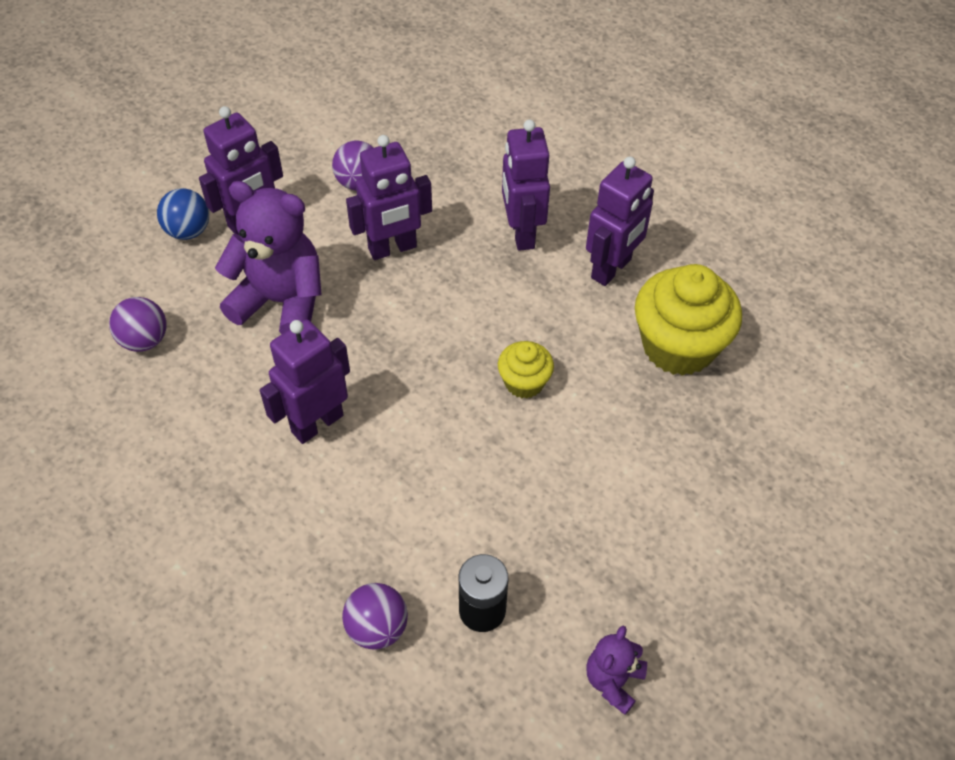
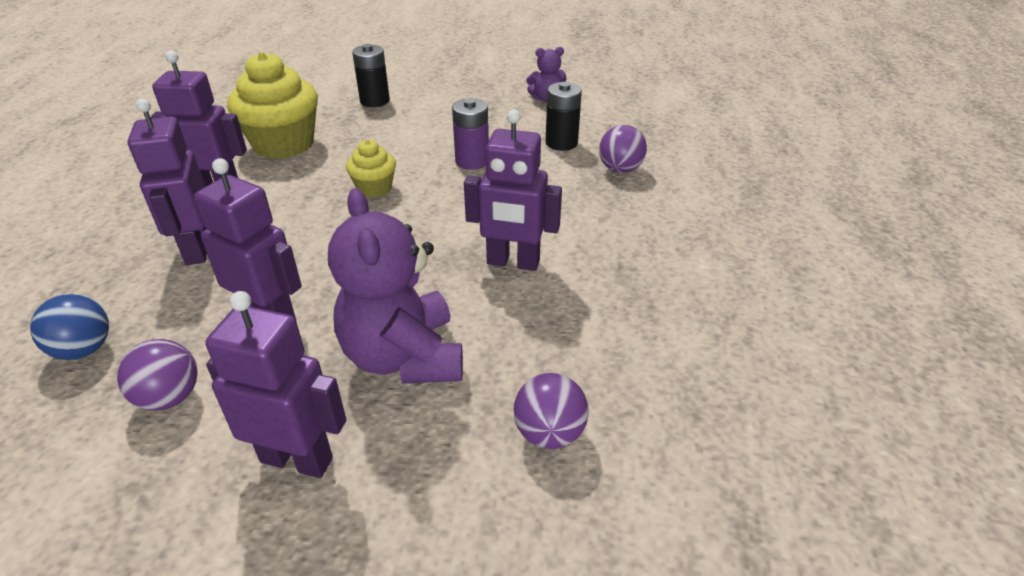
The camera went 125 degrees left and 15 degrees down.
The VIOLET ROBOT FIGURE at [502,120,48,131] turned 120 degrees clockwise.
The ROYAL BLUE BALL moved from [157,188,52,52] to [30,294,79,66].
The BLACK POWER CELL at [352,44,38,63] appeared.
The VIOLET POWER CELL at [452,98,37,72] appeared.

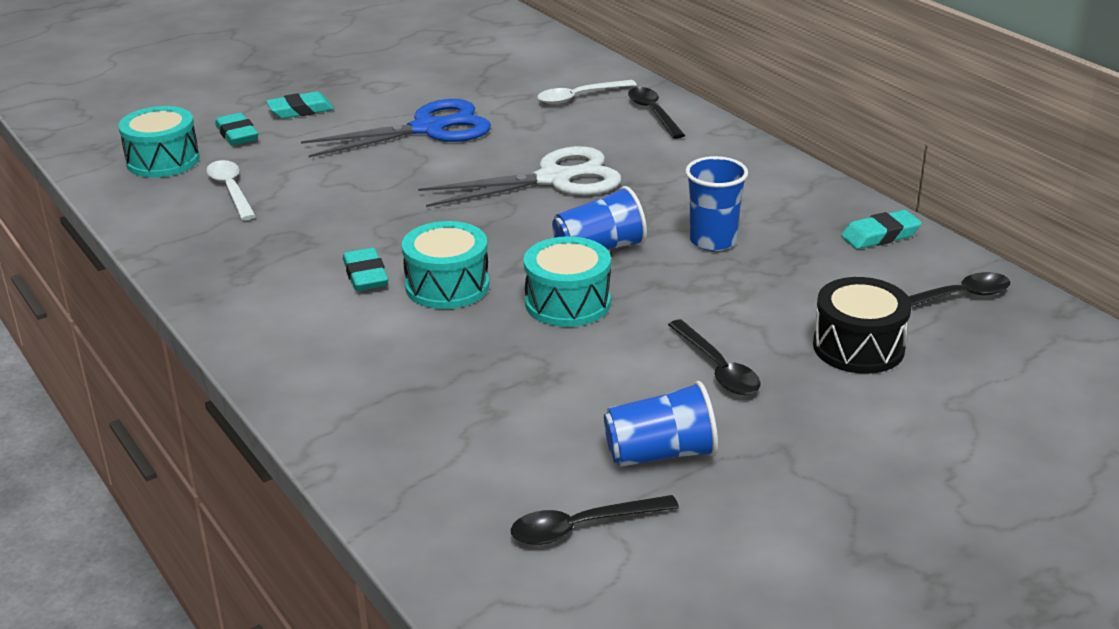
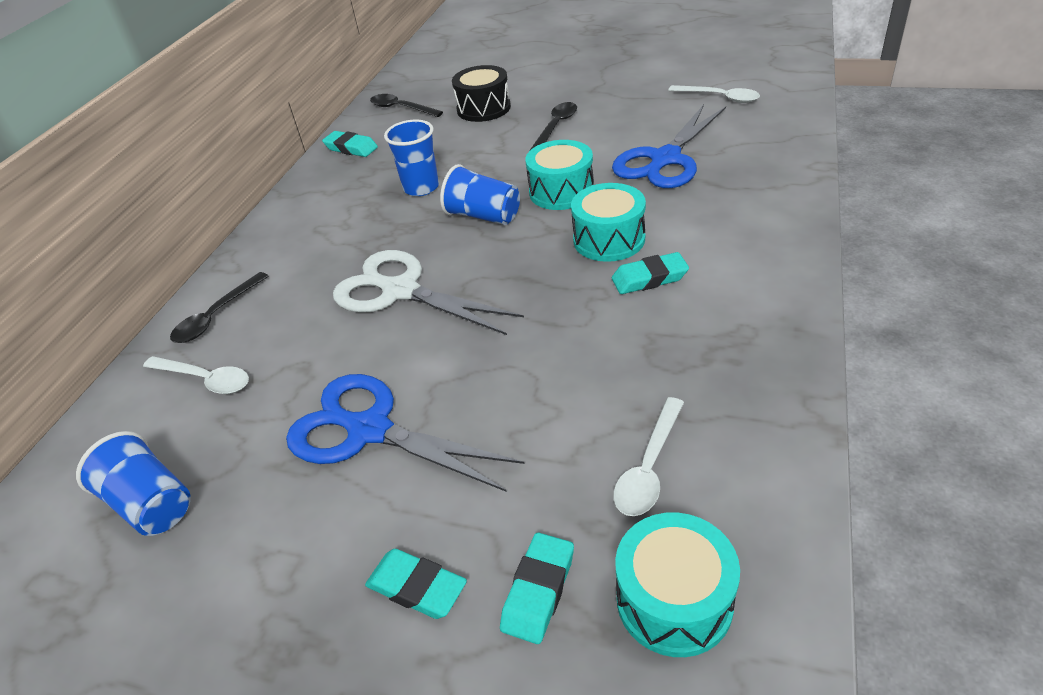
The camera went 125 degrees left and 10 degrees up.
The TEAL ERASER at [343,248,45,43] turned 45 degrees clockwise.
The ROYAL BLUE CUP moved from [604,381,114,86] to [76,431,115,105].
The BLACK SPOON at [511,495,168,50] became the SNOW-WHITE SPOON at [668,85,92,18].
The ROYAL BLUE SHEARS at [612,105,114,83] appeared.

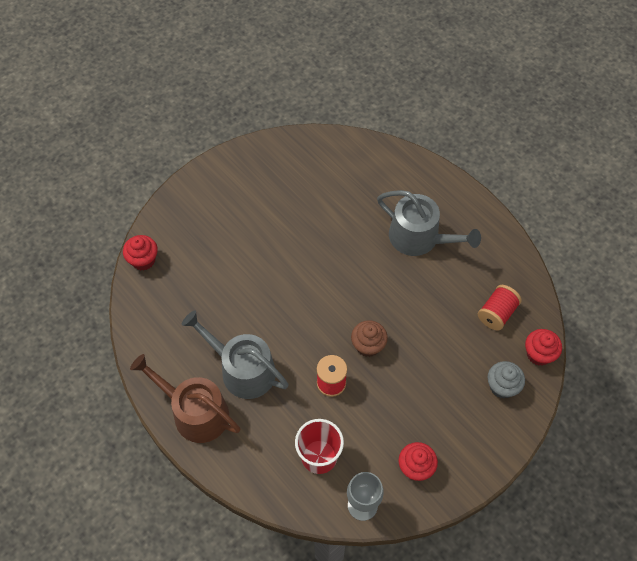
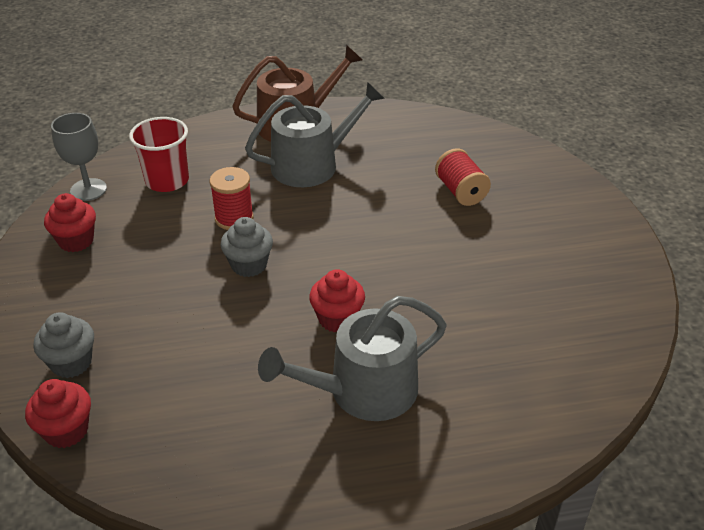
The camera went 120 degrees right and 20 degrees down.
The CRIMSON MUFFIN moved from [123,235,35,36] to [309,269,56,63].
The CRIMSON BOBBIN moved from [478,285,44,46] to [435,148,56,58].
The RUSSET MUFFIN at [351,320,37,37] became the ASH-GREY MUFFIN at [221,217,52,60].

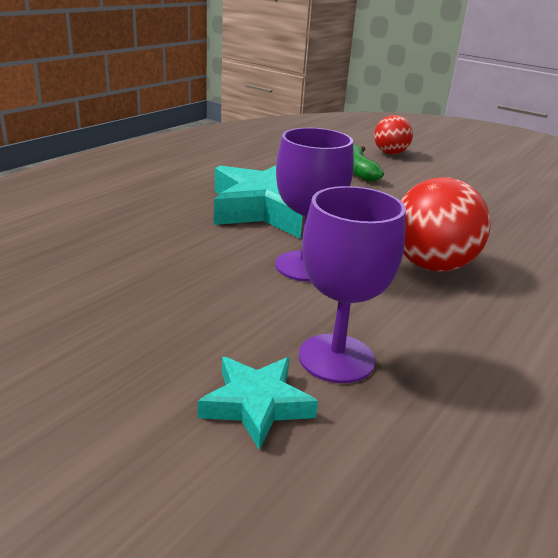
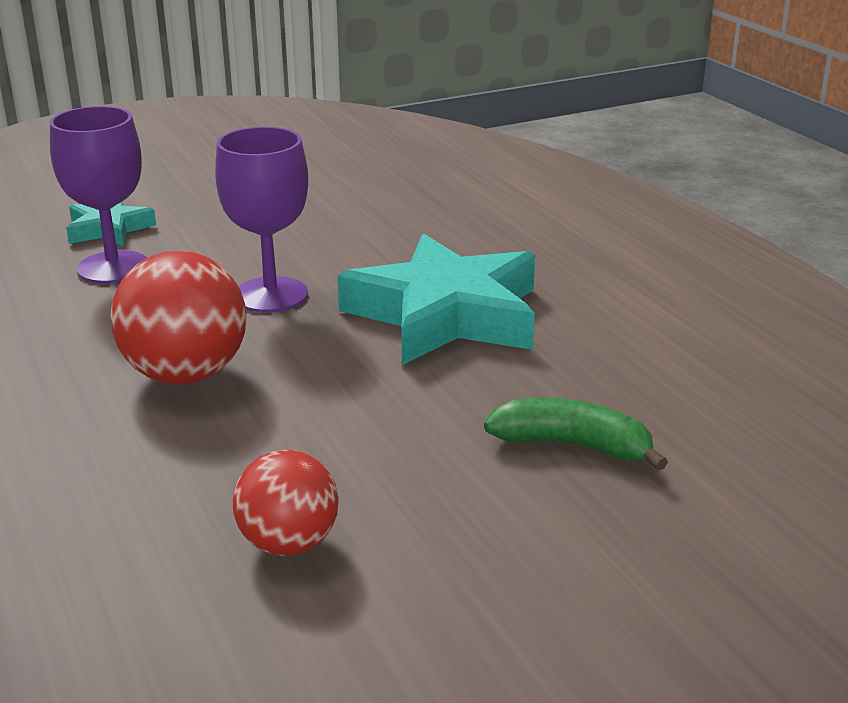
The camera went 120 degrees right and 0 degrees up.
The CRIMSON BALL moved from [374,115,39,39] to [233,450,106,106].

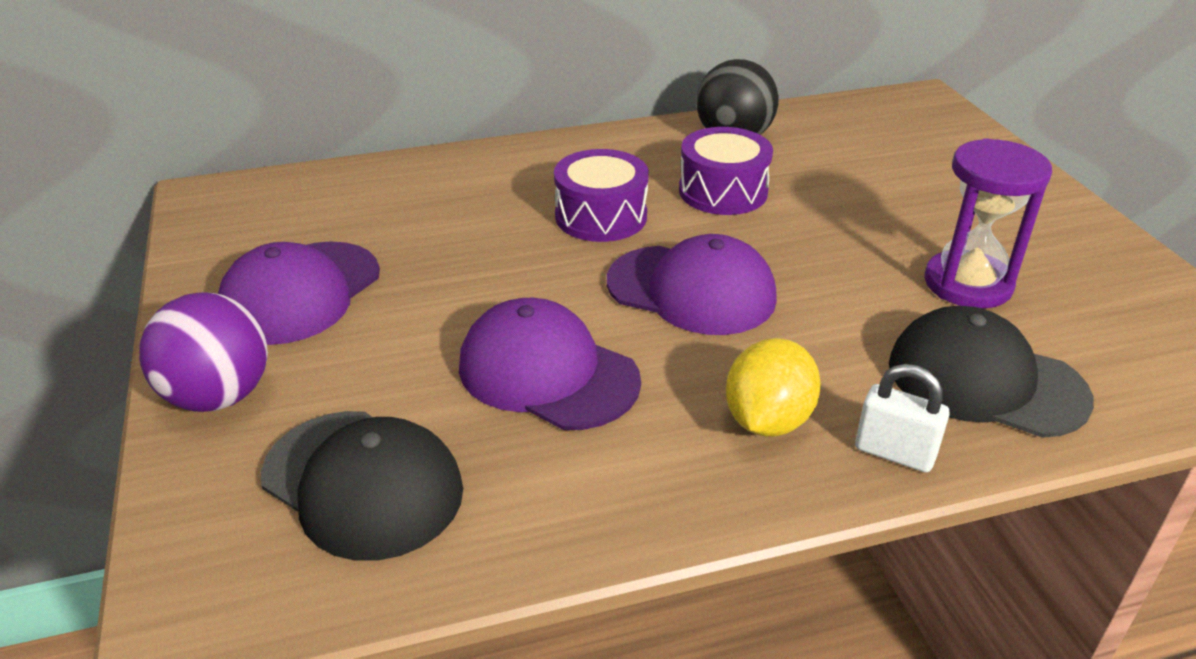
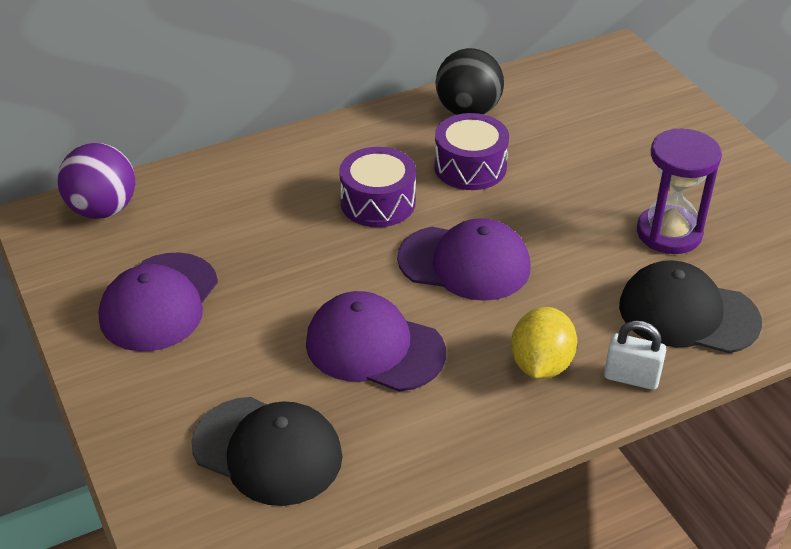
The camera went 10 degrees left and 5 degrees up.
The VIOLET BALL moved from [139,292,129,120] to [57,143,78,76].

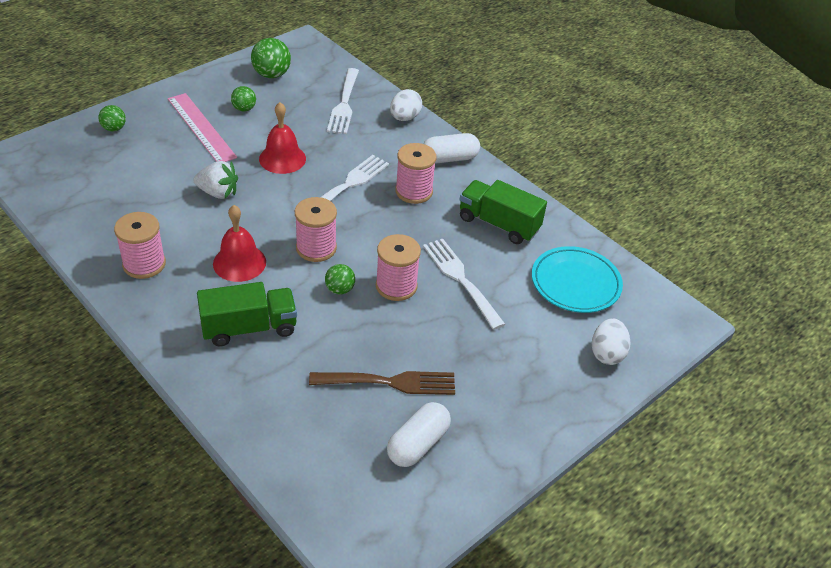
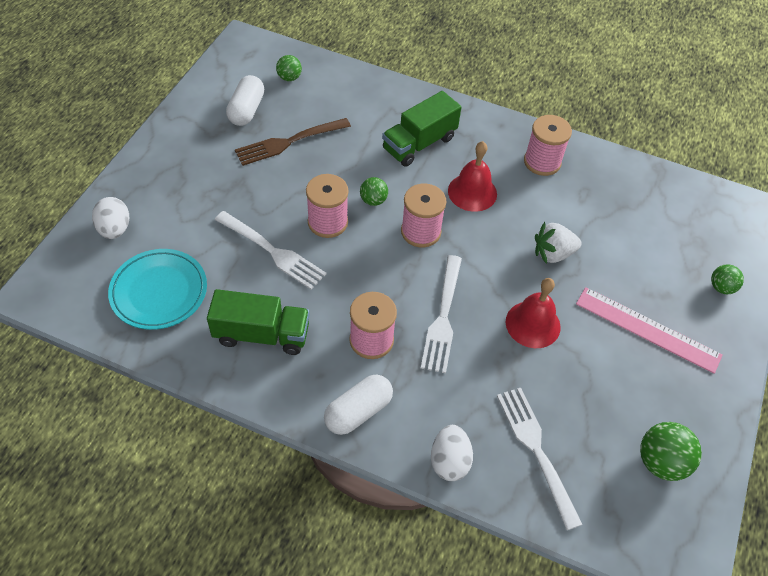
The camera went 155 degrees right and 10 degrees up.
The GREEN BALL moved from [231,86,25,26] to [276,55,26,26].

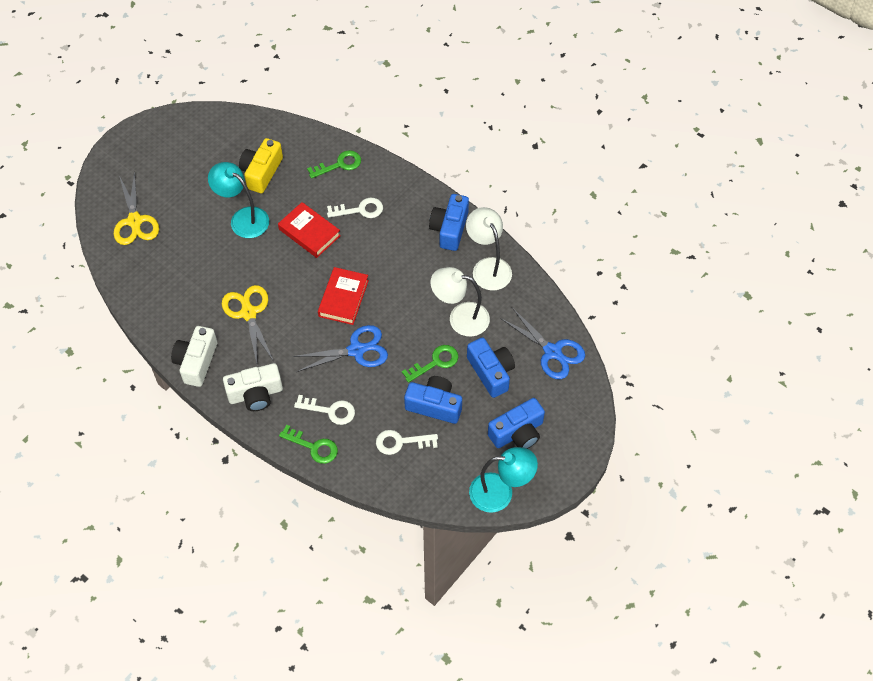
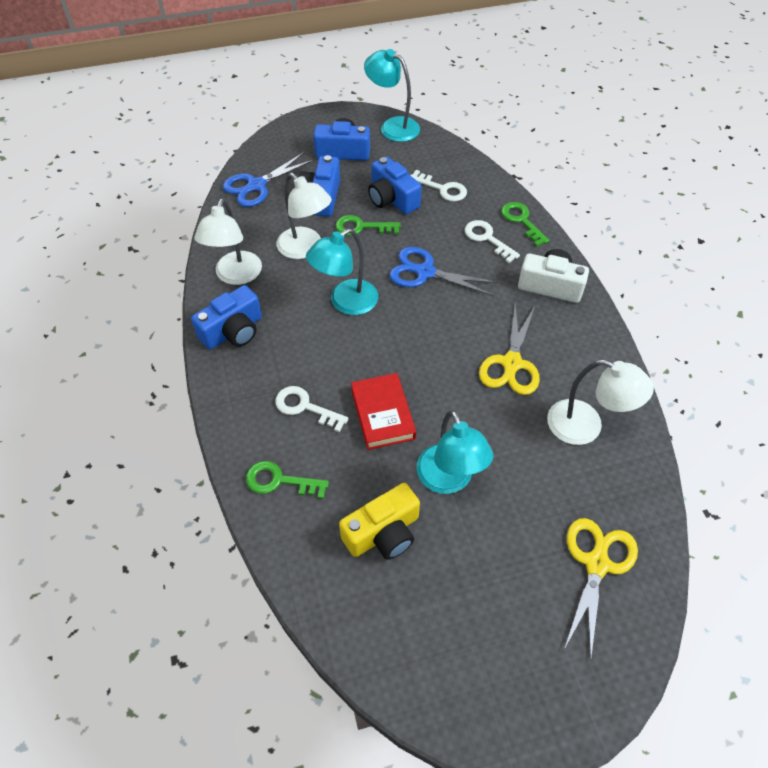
The camera went 145 degrees left and 5 degrees down.
The CRIMSON BOOK at [318,267,51,58] disappeared.
The ROYAL BLUE SHEARS at [500,308,85,71] turned 120 degrees counterclockwise.
The SNOW-WHITE COMPACT CAMERA at [171,326,46,61] disappeared.
The TEAL DESK LAMP at [306,228,72,87] appeared.
The SNOW-WHITE DESK LAMP at [547,360,107,85] appeared.

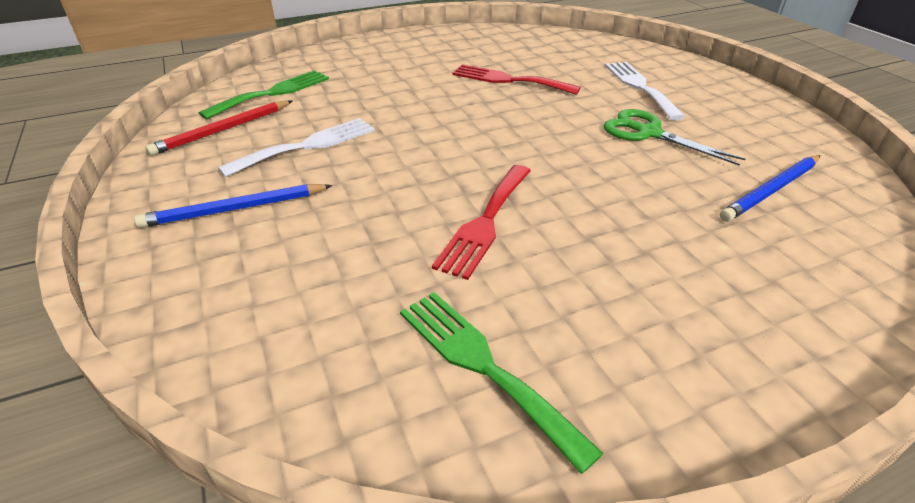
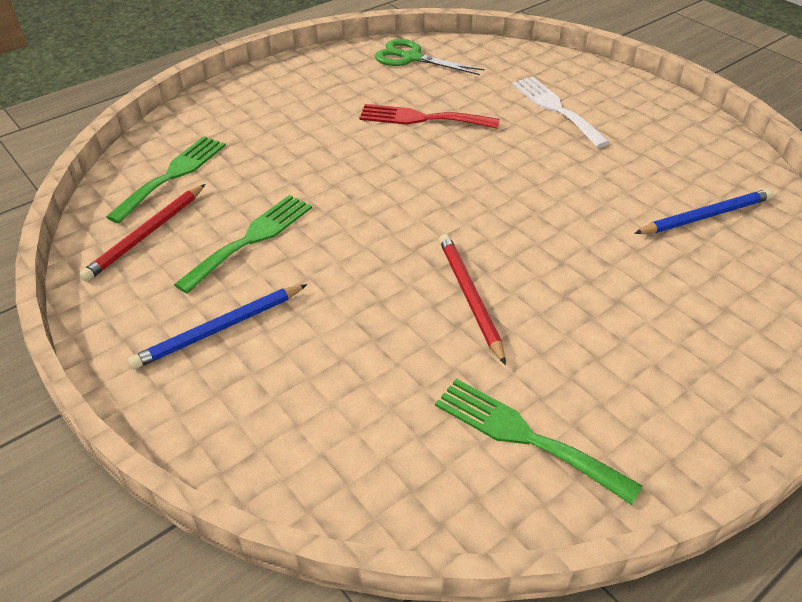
The camera went 15 degrees left and 5 degrees up.
The GREEN SHEARS moved from [604,109,141,56] to [375,39,110,36].
The SNOW-WHITE TABLE FORK at [218,118,157,59] became the GREEN TABLE FORK at [174,195,138,99].
The ROYAL BLUE WOODEN PENCIL at [720,155,100,67] turned 150 degrees counterclockwise.
The CRIMSON TABLE FORK at [432,165,99,115] was replaced by the CRIMSON WOODEN PENCIL at [439,234,67,131].

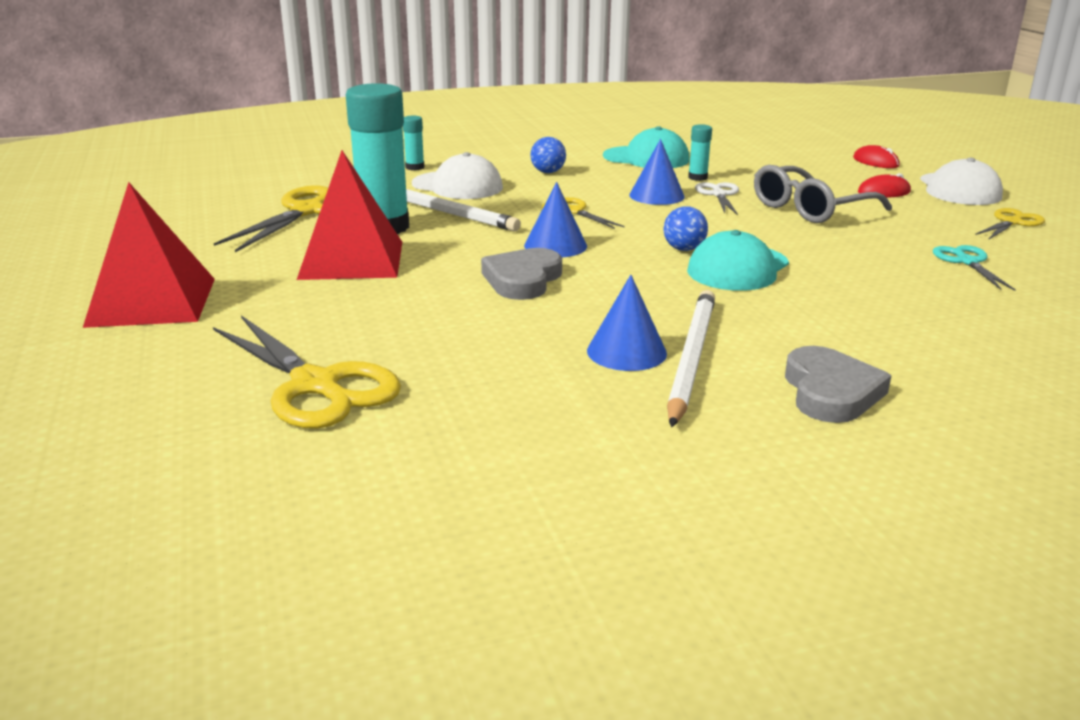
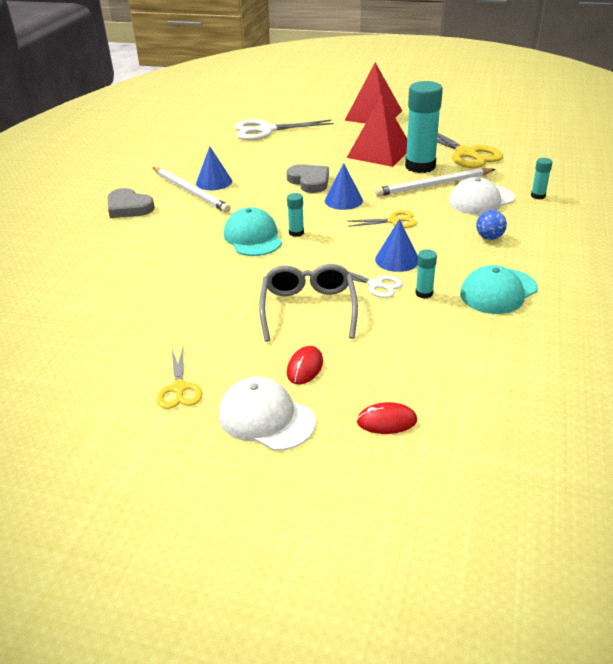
The camera went 125 degrees right and 10 degrees up.
The ROYAL BLUE BALL at [663,206,45,45] was replaced by the TEAL STICK OF GLUE at [287,193,17,44].
The TEAL SHEARS at [933,245,83,46] disappeared.
The GOLDEN SHEARS at [213,315,188,114] became the SNOW-WHITE SHEARS at [235,119,99,21].

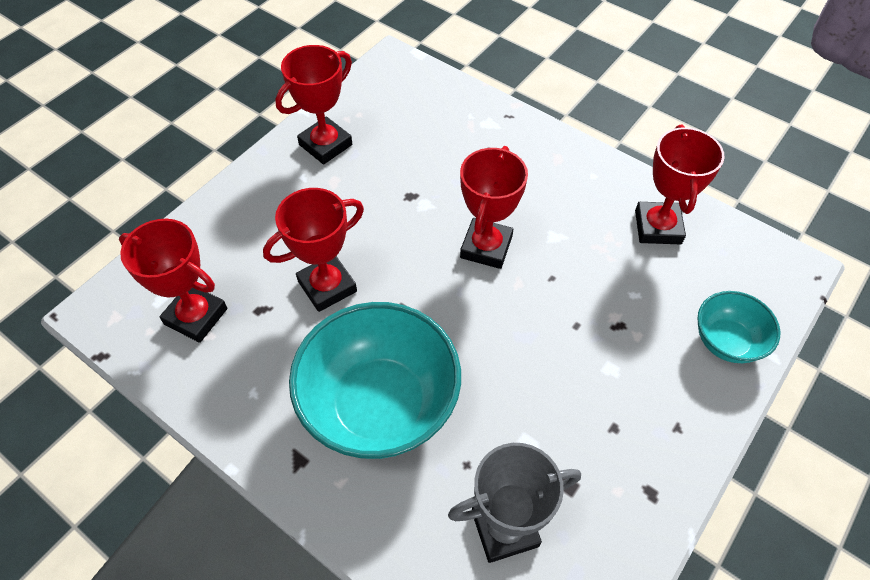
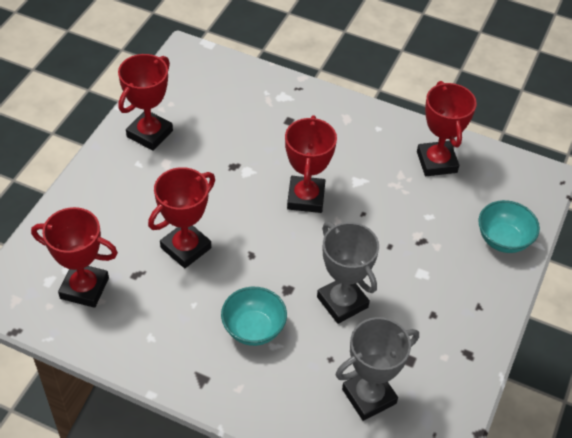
The camera went 15 degrees left and 5 degrees down.
The TEAL DEEP DISH at [289,302,172,157] changed to 0.52 times the size.
The ASH-GREY TROPHY at [317,222,62,102] appeared.

